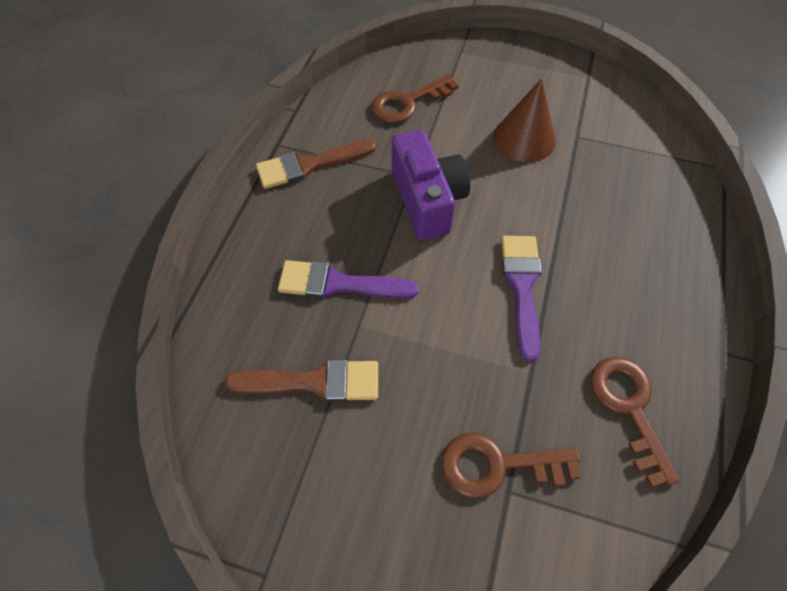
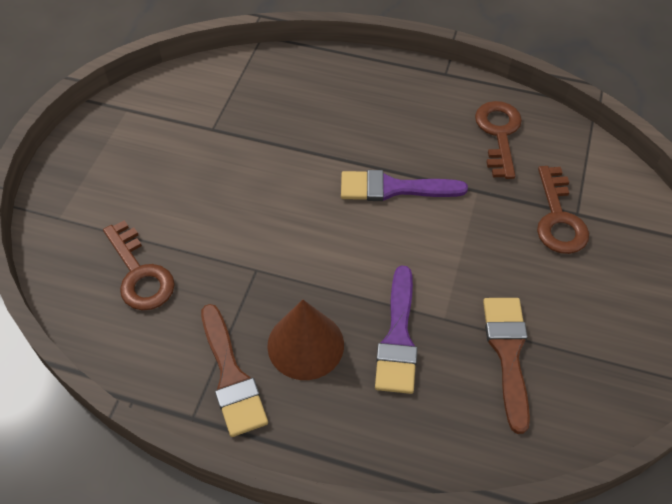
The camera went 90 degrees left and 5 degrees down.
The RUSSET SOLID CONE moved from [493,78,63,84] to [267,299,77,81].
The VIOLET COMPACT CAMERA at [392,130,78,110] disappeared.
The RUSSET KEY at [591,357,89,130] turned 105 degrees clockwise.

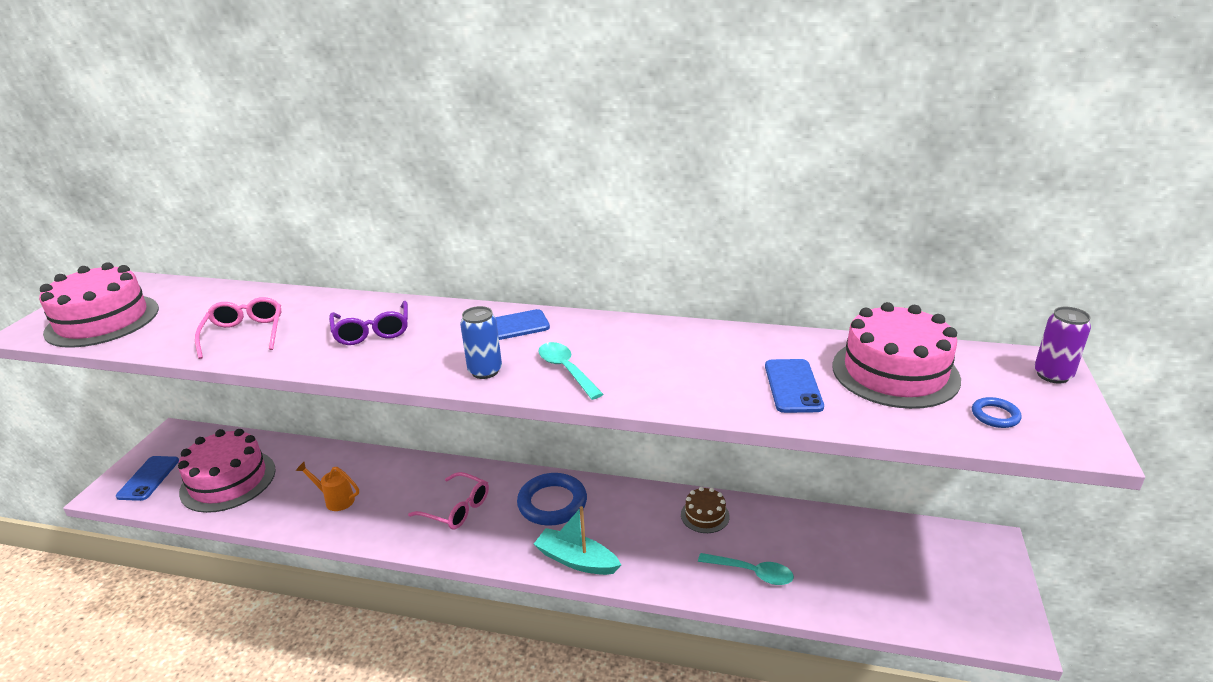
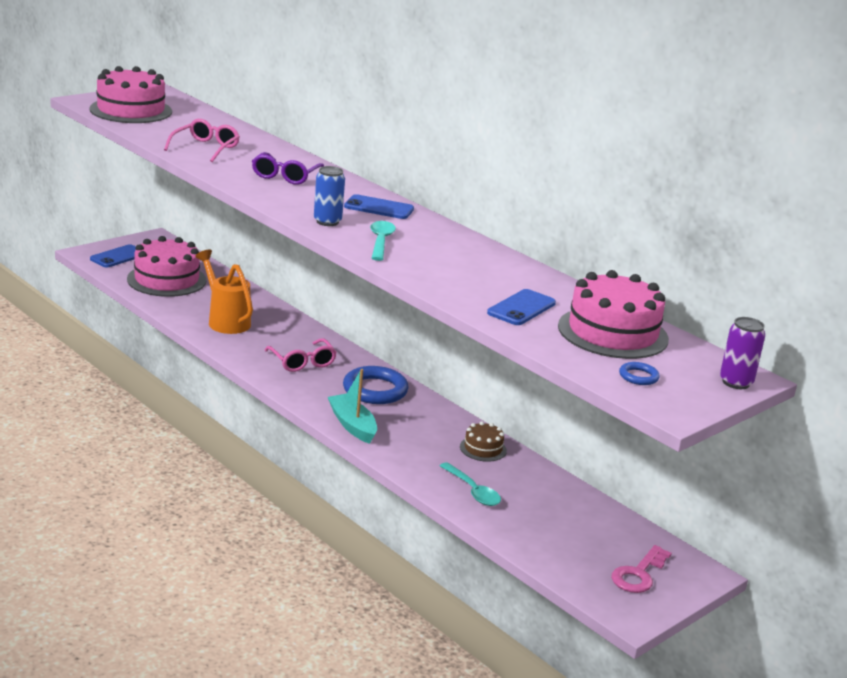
The camera went 30 degrees right and 5 degrees down.
The ORANGE-COLOURED SPRINKLING CAN at [296,462,63,49] changed to 1.68 times the size.
The ROSE-PINK KEY at [611,545,61,48] appeared.

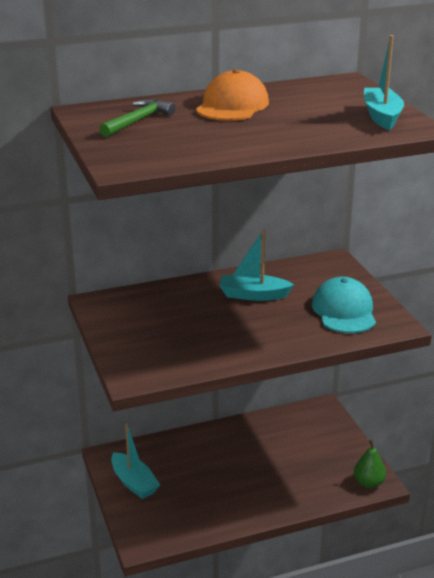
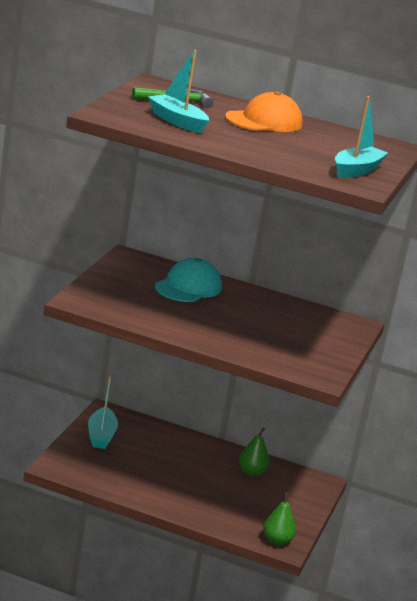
The camera went 35 degrees right and 5 degrees down.
The TEAL SAILBOAT moved from [219,230,75,71] to [148,50,61,83].
The TEAL PEAKED CAP moved from [312,277,64,56] to [155,258,67,44].
The GREEN PEAR FRUIT at [239,428,31,48] appeared.

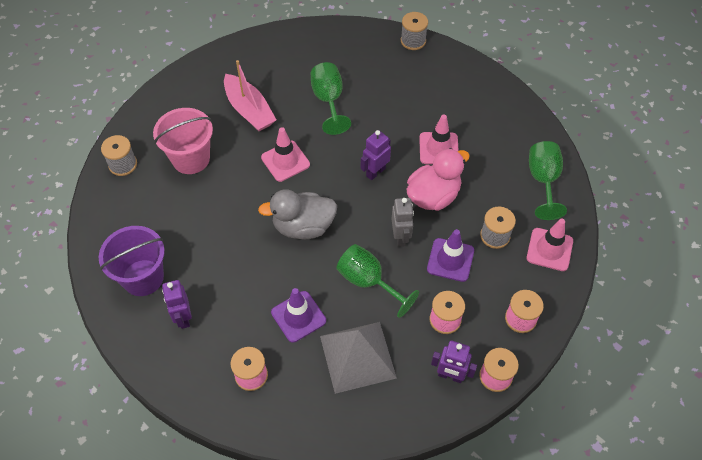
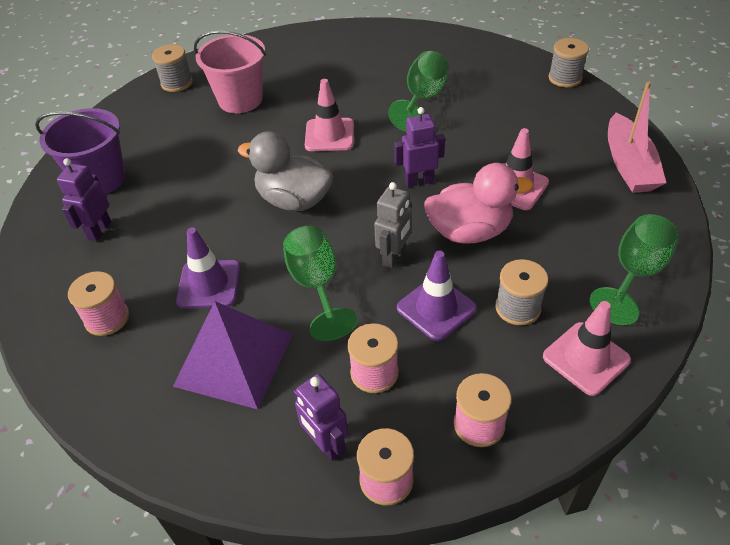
The camera went 35 degrees right and 10 degrees down.
The ROSE-PINK SAILBOAT moved from [224,60,52,71] to [608,81,58,112].
The ASH-GREY PYRAMID at [320,322,77,72] became the VIOLET PYRAMID at [173,301,120,108].

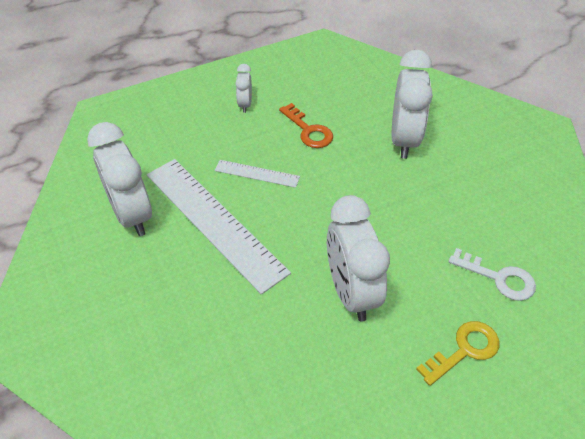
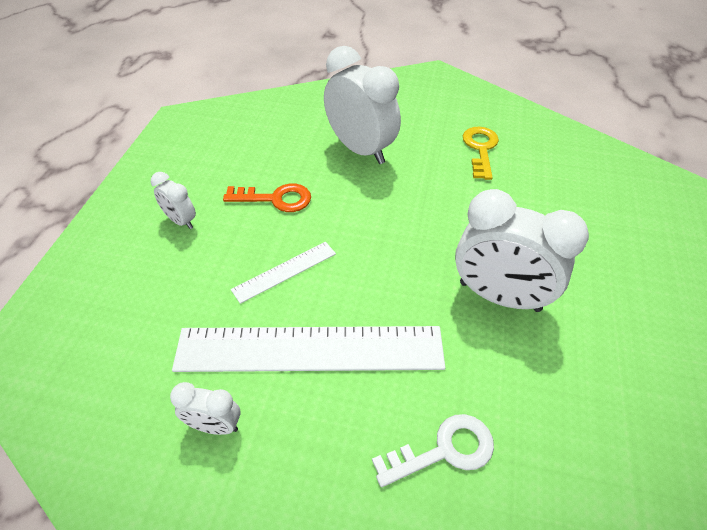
The camera went 50 degrees left and 0 degrees up.
The SNOW-WHITE BEDSIDE CLOCK at [87,122,65,114] changed to 0.49 times the size.
The SNOW-WHITE KEY moved from [448,248,88,53] to [372,414,122,73].
The GOLDEN KEY moved from [416,321,84,65] to [463,127,36,53].

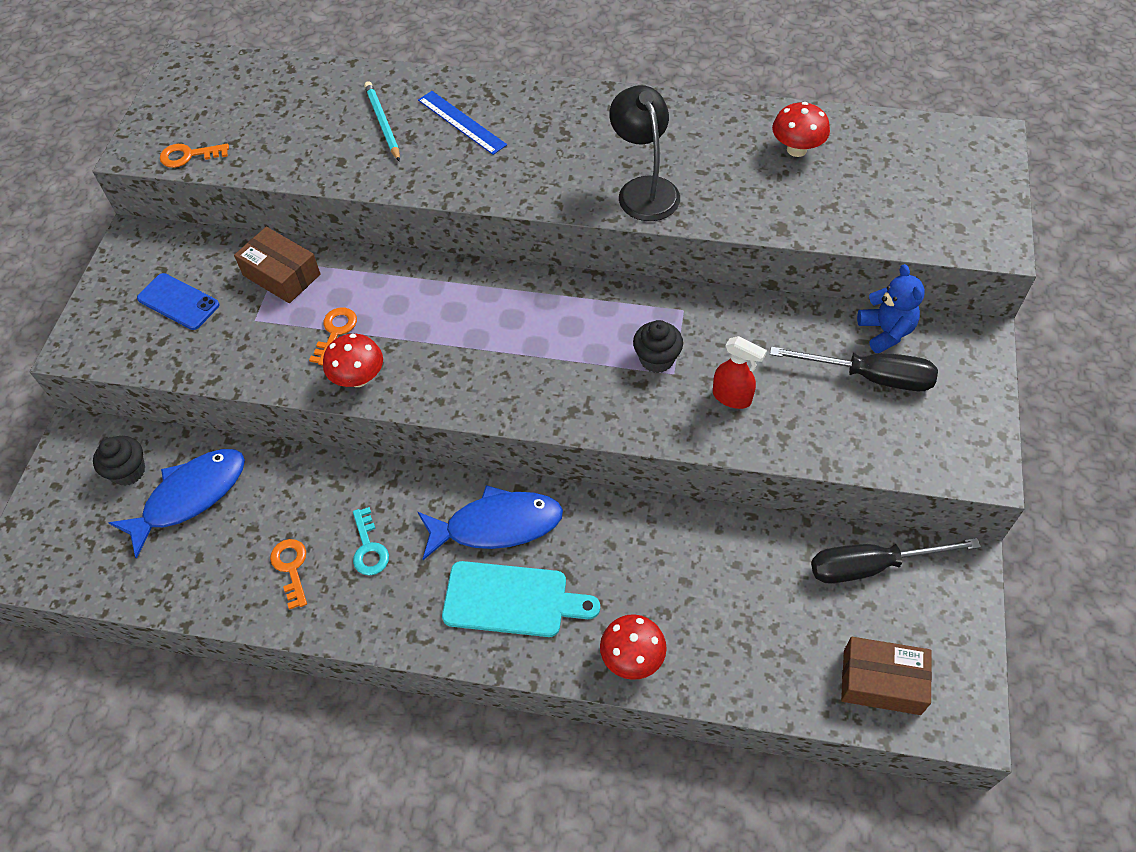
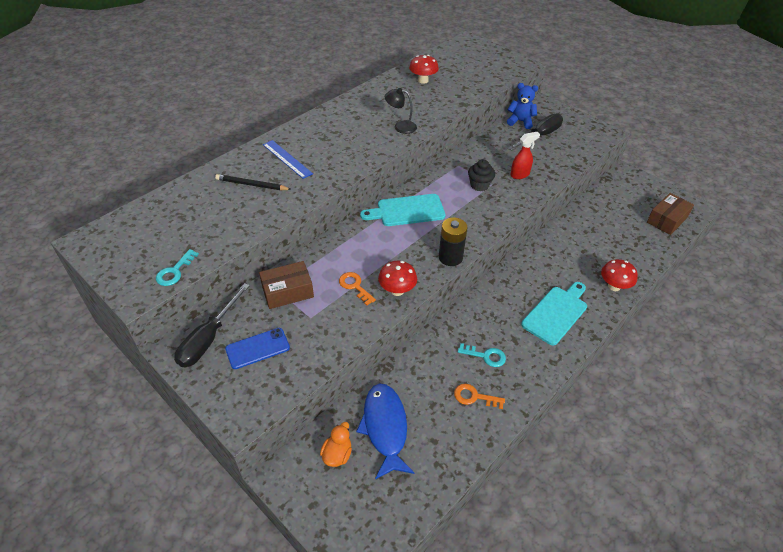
The camera went 60 degrees left and 10 degrees down.
The TEAL WOODEN PENCIL at [364,82,36,80] became the BLACK WOODEN PENCIL at [215,174,77,16].
The BLACK DESK LAMP at [609,85,71,136] changed to 0.65 times the size.
The ROYAL BLUE STRAIGHTEDGE at [418,91,89,64] turned 60 degrees clockwise.
The ORANGE-COLOURED KEY at [160,144,69,24] became the TEAL KEY at [156,249,43,37].
The BLACK MUFFIN at [93,436,52,50] was replaced by the ORANGE-COLOURED RUBBER DUCK at [320,422,32,45].
The ROYAL BLUE FISH FIGURE at [418,485,145,75] disappeared.
The BLACK HAND SCREWDRIVER moved from [811,538,170,46] to [174,283,76,84].
The TEAL CHOPPING BOARD at [360,194,85,32] appeared.
The BLACK POWER CELL at [439,217,29,49] appeared.

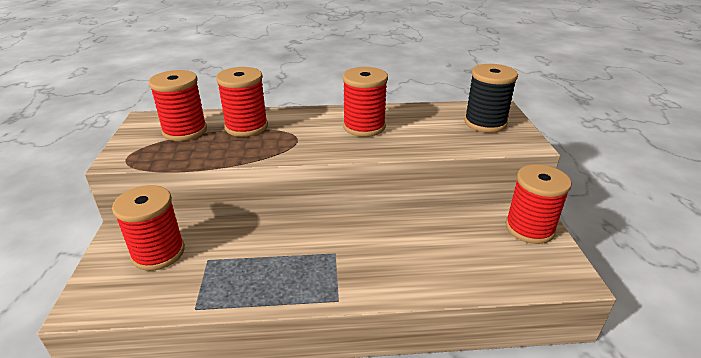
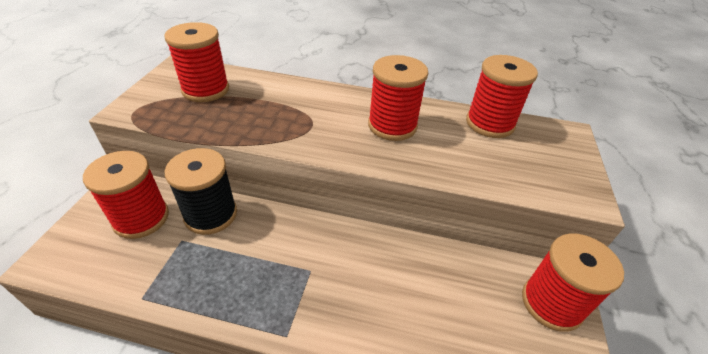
The camera went 15 degrees right and 10 degrees up.
The BLACK BOBBIN moved from [464,64,54,69] to [165,148,72,87].
The CRIMSON BOBBIN moved from [216,67,52,70] to [466,55,72,83].

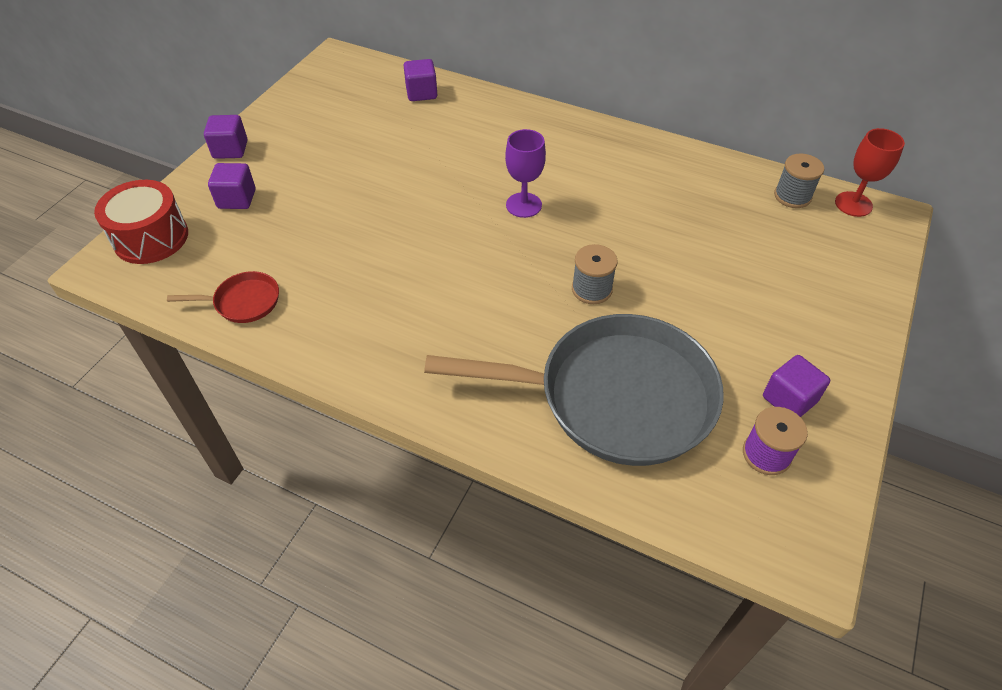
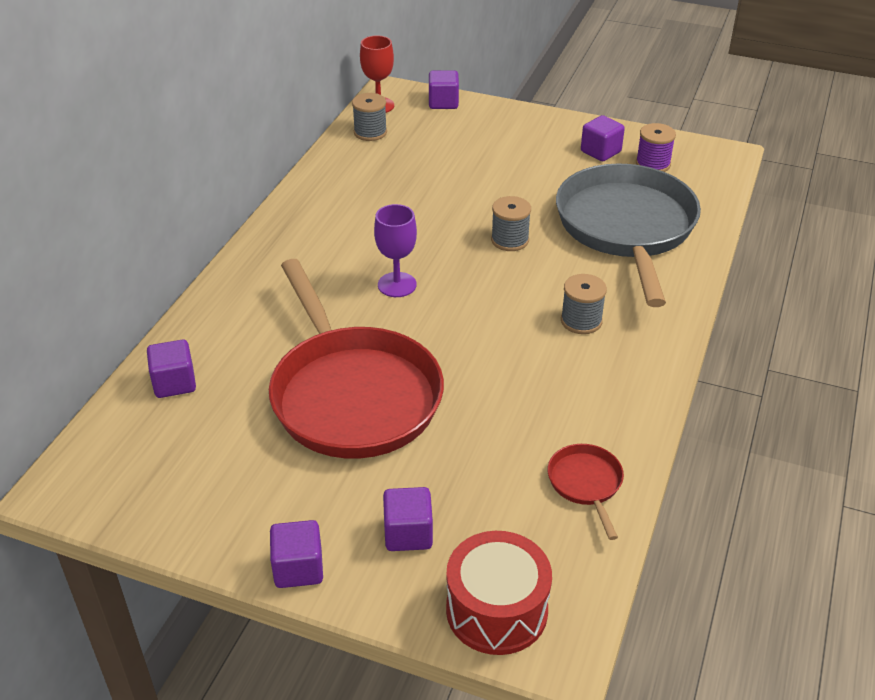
The camera went 95 degrees left and 10 degrees down.
The VIOLET SOLID CUBE at [429,70,30,39] appeared.
The CRIMSON SKILLET at [269,259,175,200] appeared.
The ASH-GREY BOBBIN at [561,274,46,60] appeared.

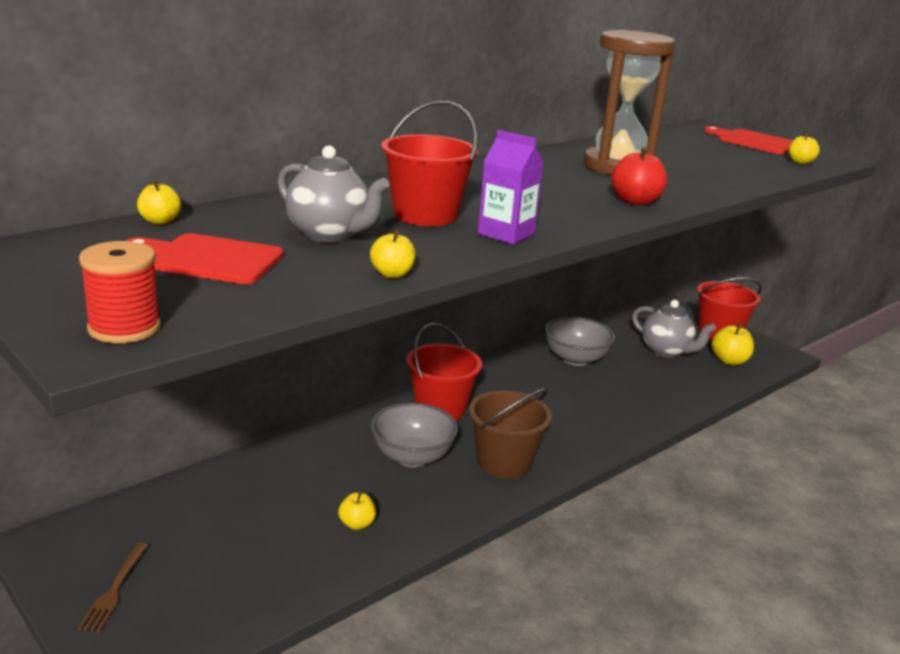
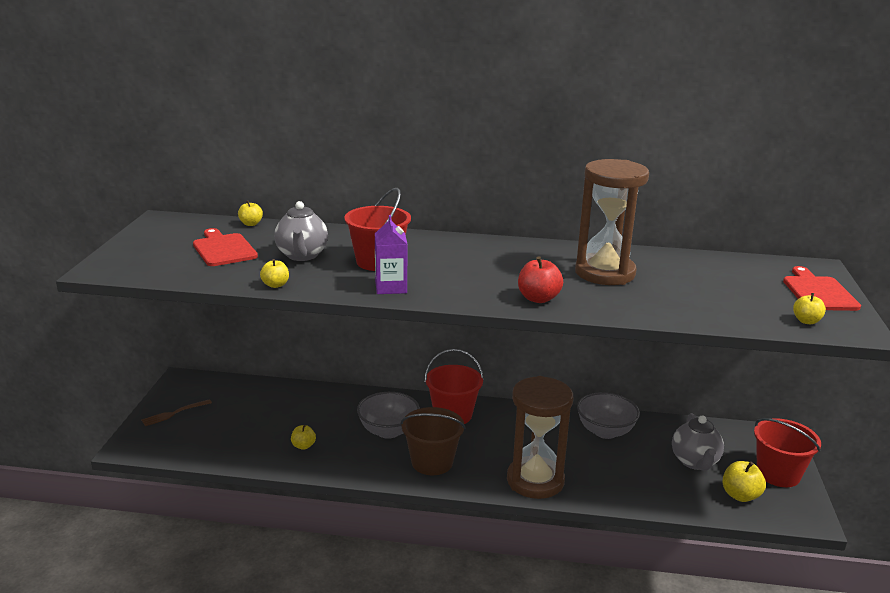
The camera went 50 degrees right and 0 degrees up.
The CRIMSON BOBBIN at [79,241,82,102] disappeared.
The RUSSET HOURGLASS at [507,376,66,123] appeared.

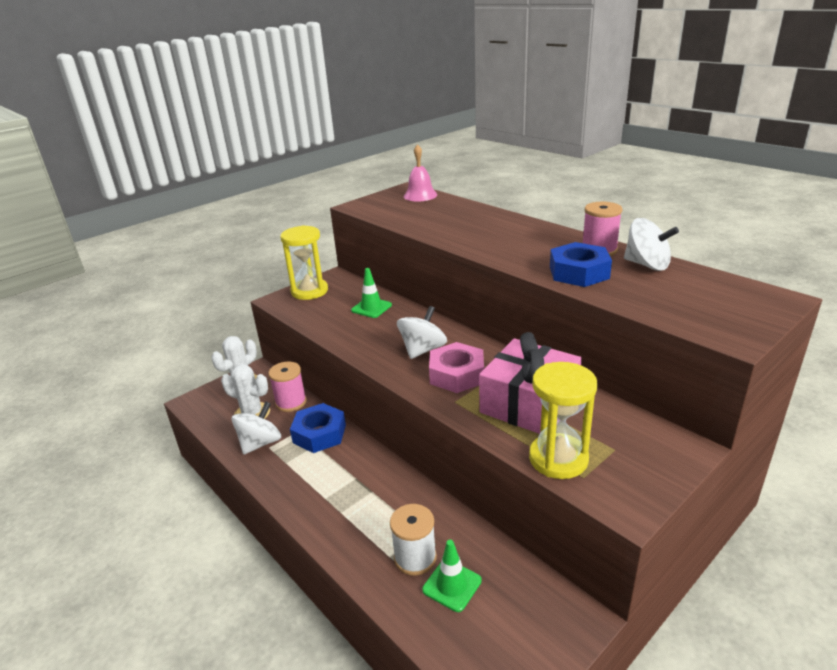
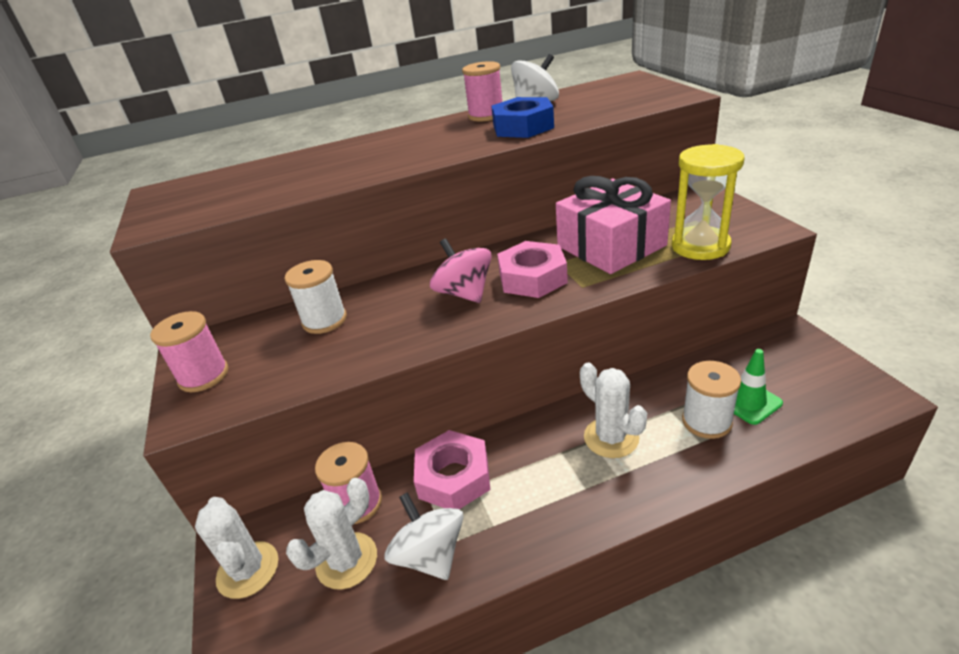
The camera went 65 degrees left and 5 degrees up.
The ROSE-PINK SCHOOL BELL at [404,144,33,57] disappeared.
The GOLDEN HOURGLASS at [280,225,48,75] was replaced by the ROSE-PINK BOBBIN at [150,311,78,81].
The GREEN ROAD CONE at [351,268,41,50] was replaced by the SNOW-WHITE BOBBIN at [285,260,62,74].
The SNOW-WHITE SPINNING TOP at [397,306,50,53] became the ROSE-PINK SPINNING TOP at [430,238,61,65].
The ROYAL BLUE HEXAGON NUT at [290,403,56,50] became the ROSE-PINK HEXAGON NUT at [414,430,76,79].
The SNOW-WHITE SAGUARO CACTUS at [580,362,67,96] appeared.

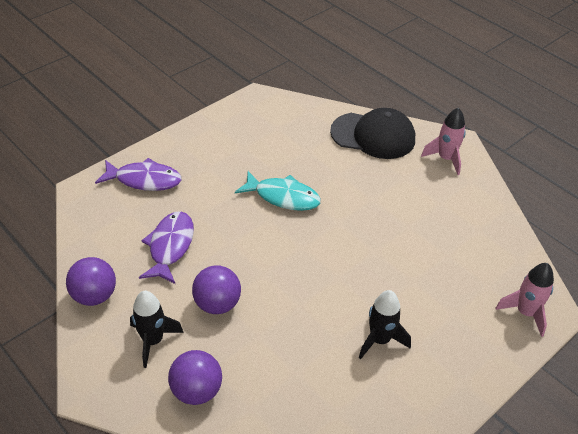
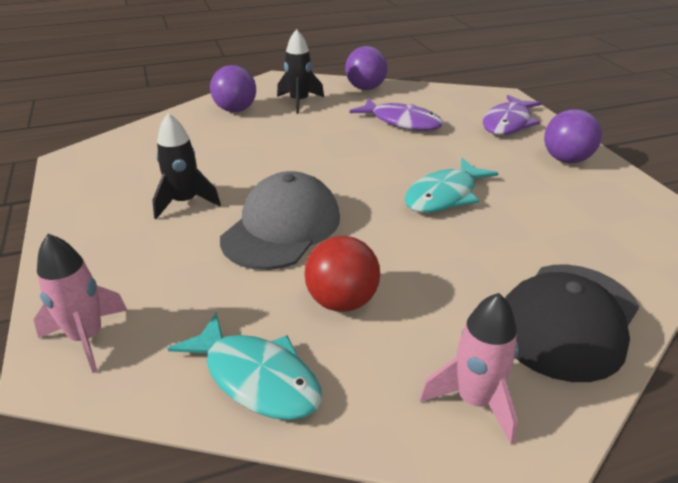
The camera went 115 degrees right and 10 degrees down.
The VIOLET BALL moved from [192,265,49,49] to [544,109,58,54].
The ASH-GREY PEAKED CAP at [220,171,120,99] appeared.
The CRIMSON BALL at [304,236,76,76] appeared.
The TEAL FISH FIGURE at [167,312,155,108] appeared.

